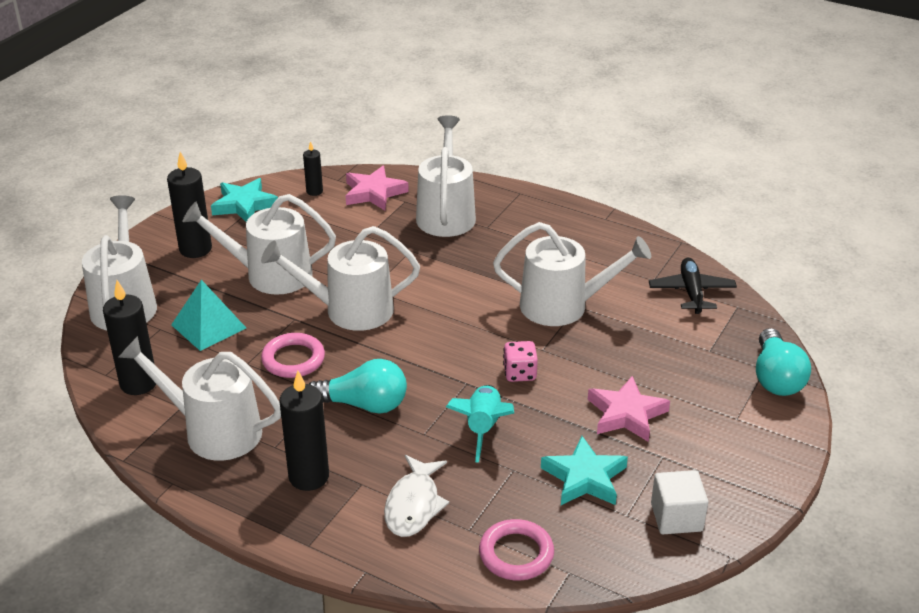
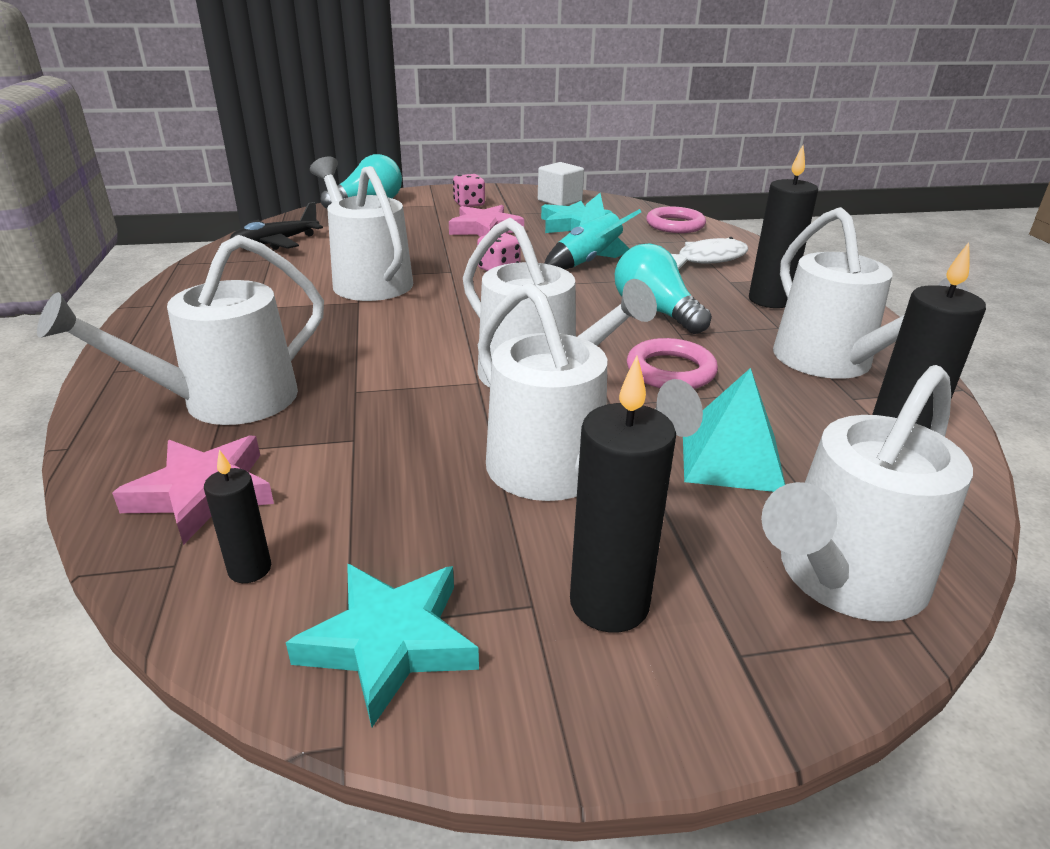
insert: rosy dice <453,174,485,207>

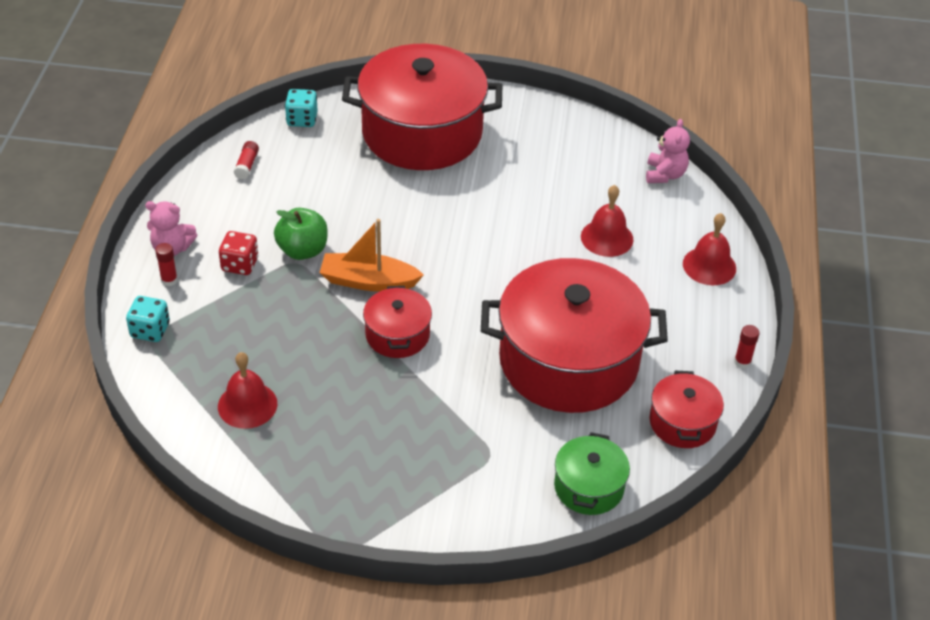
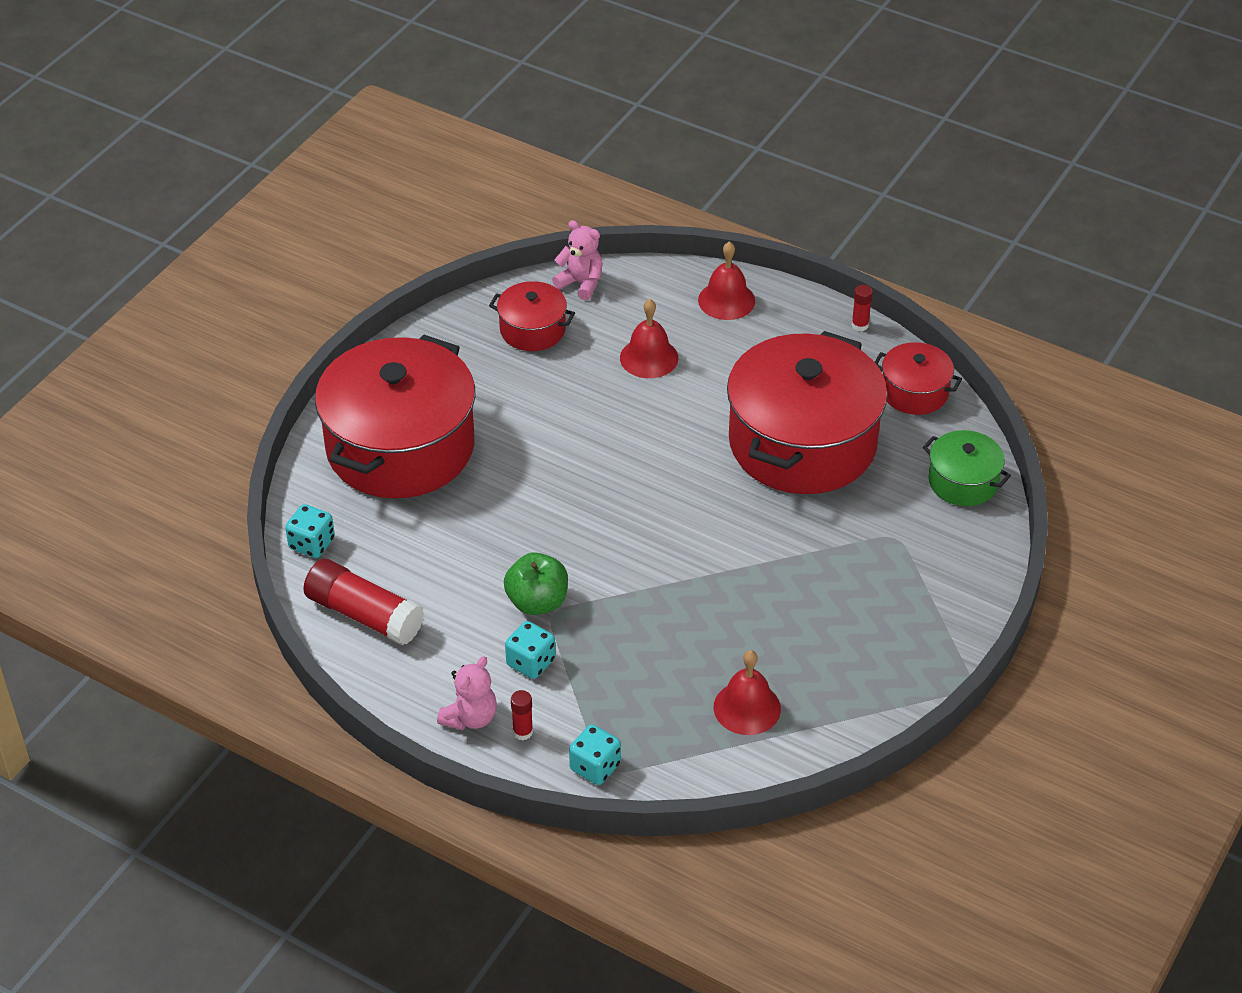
delete: orange-coloured boat <320,219,424,292>
move: scarlet pot <363,286,432,358> to <489,281,575,351>
recolor: scarlet dice <219,231,258,275> to teal dice <505,621,555,679>
resize: scarlet glue <234,141,259,179> = <303,559,424,645> x2.21

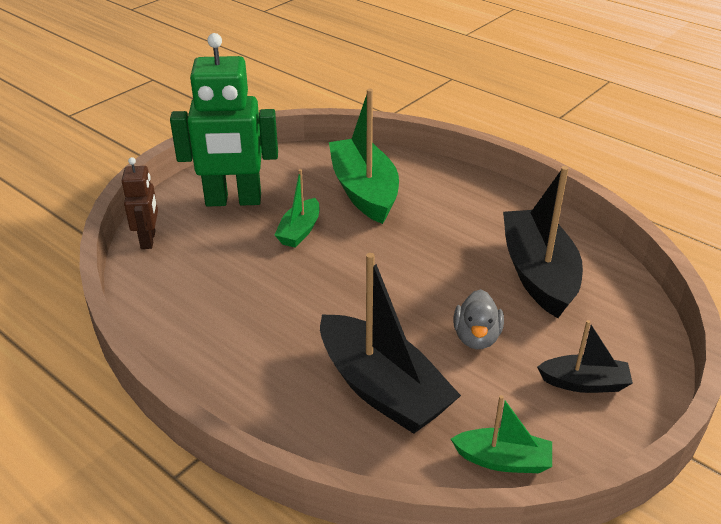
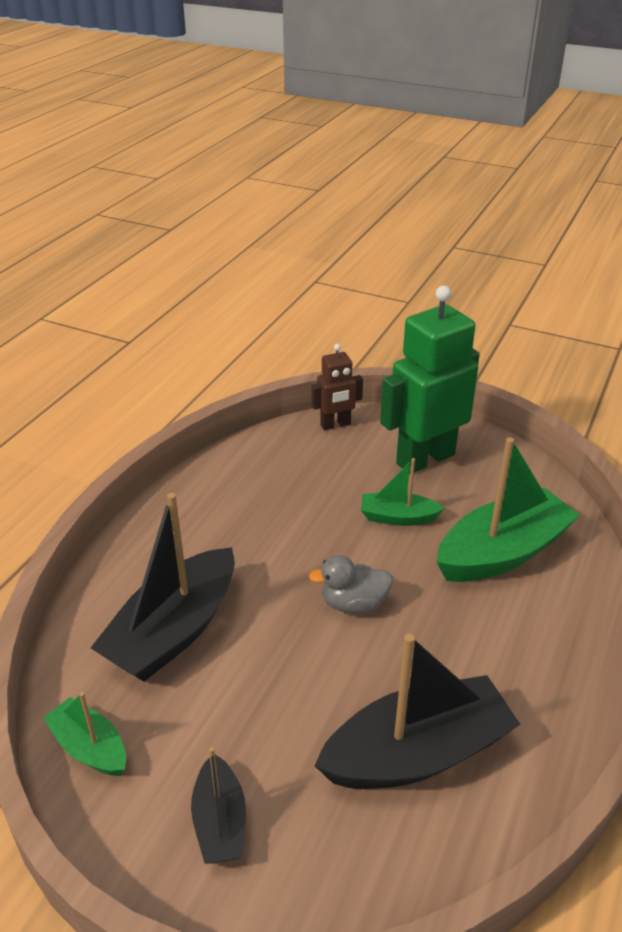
move: gray duck <453,289,504,349> to <309,555,393,613>
rotate: leaf-green robot <170,33,278,207> = <380,286,480,474> 75 degrees clockwise; leaf-green boat <451,395,552,473> = <43,692,126,776> 135 degrees clockwise

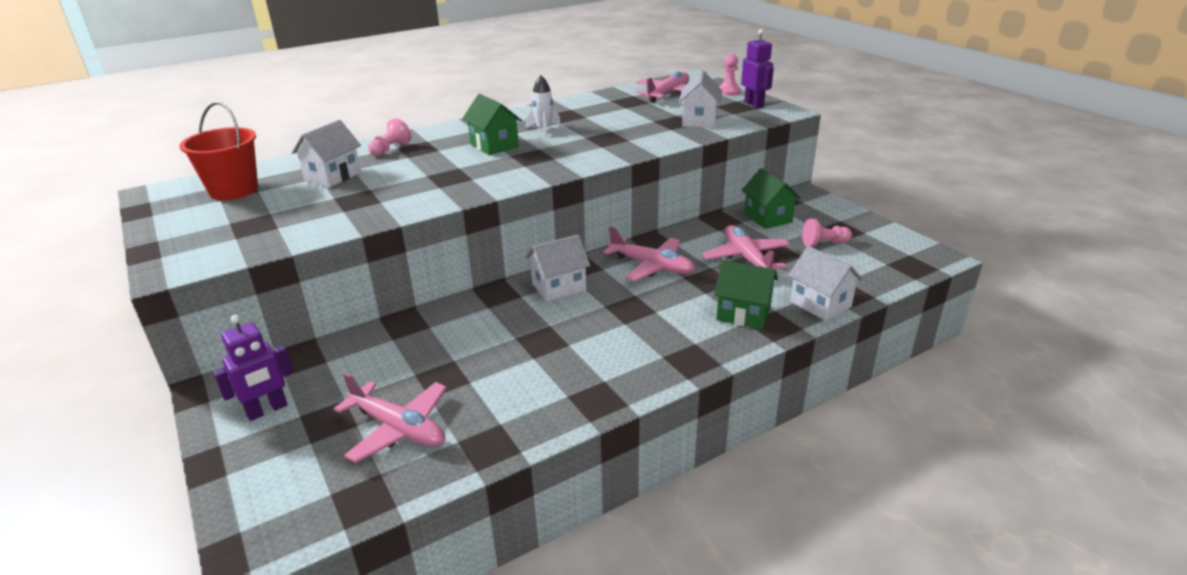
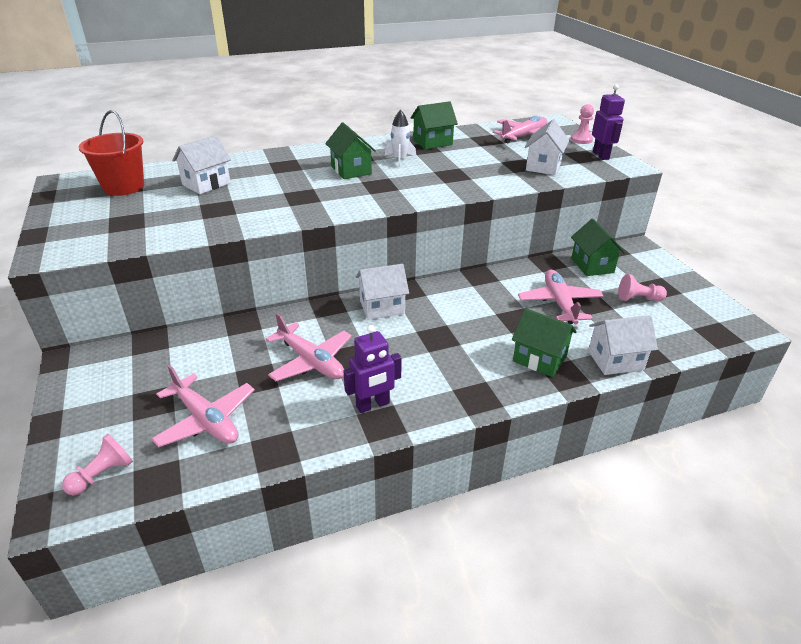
insert: leaf-green cottage <411,101,458,149>
move: violet robot <213,315,293,421> to <343,325,402,413>; rosy chess pawn <368,118,411,156> to <62,434,133,495>; rosy aeroplane <603,226,695,282> to <266,313,352,381>
rotate: white cottage <788,246,863,321> = <588,315,658,375> 75 degrees counterclockwise

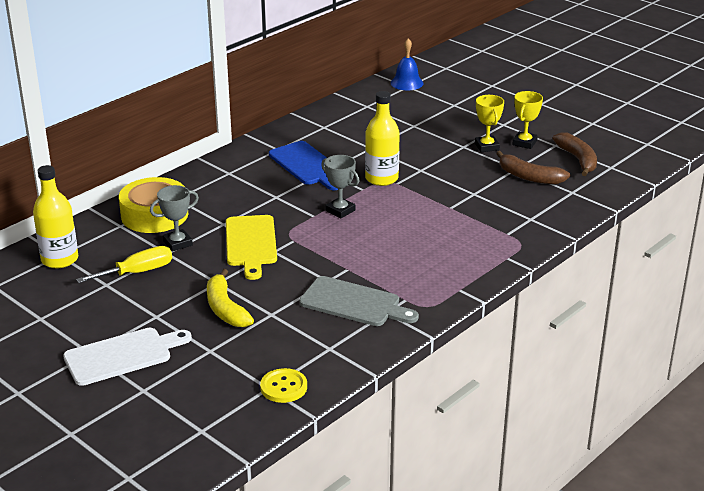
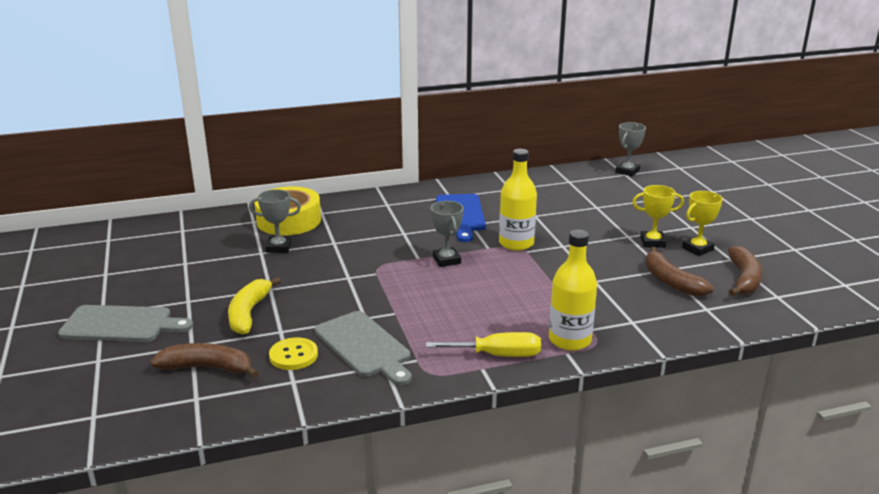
delete: bright yellow chopping board <226,215,277,280>
insert: dark brown toy banana <150,343,258,378>
move: bright yellow bottle <33,165,78,268> to <549,230,597,351>; bright yellow hand screwdriver <76,246,172,283> to <426,332,541,357>; bright yellow shirt button <260,368,307,403> to <269,337,318,370>
replace: blue school bell <391,39,423,90> to gray prize cup <615,122,646,176>
recolor: white chopping board <63,328,192,386> to gray chopping board <58,305,193,342>
rotate: bright yellow prize cup <475,95,504,152> = <632,185,684,248> 75 degrees clockwise

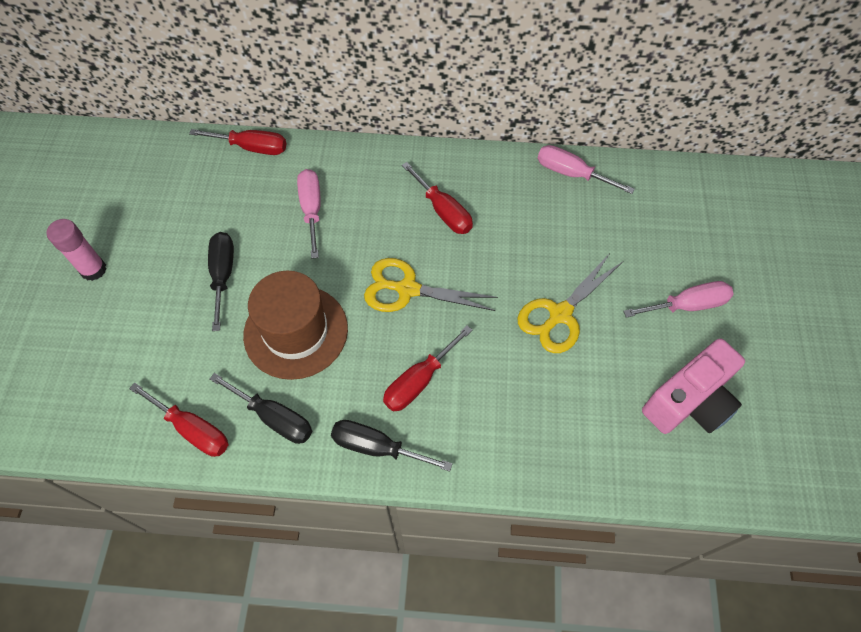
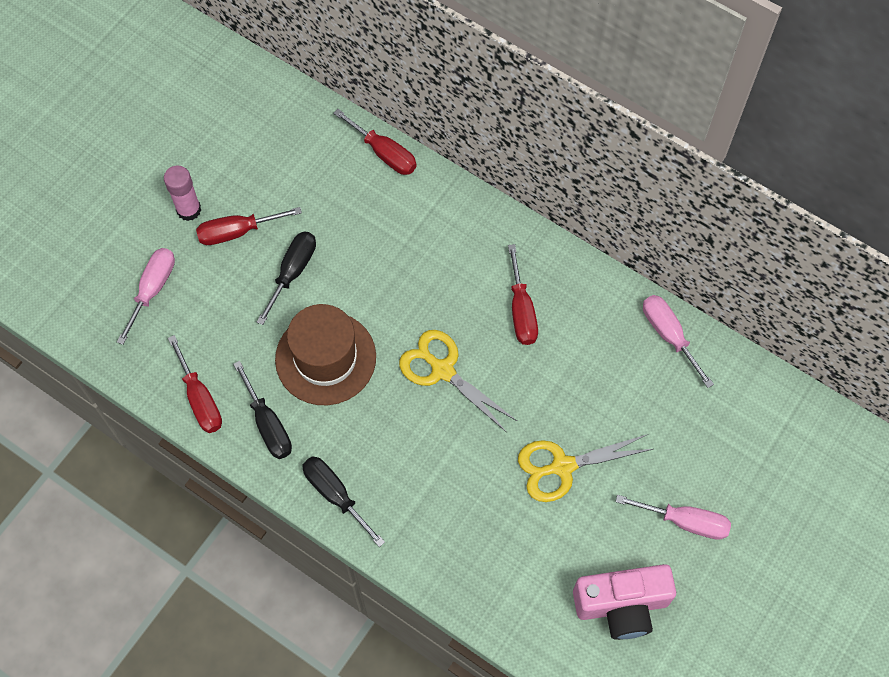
move: rosy hand screwdriver <297,169,321,259> to <117,248,175,345>; scarlet hand screwdriver <383,326,472,412> to <196,207,302,245>

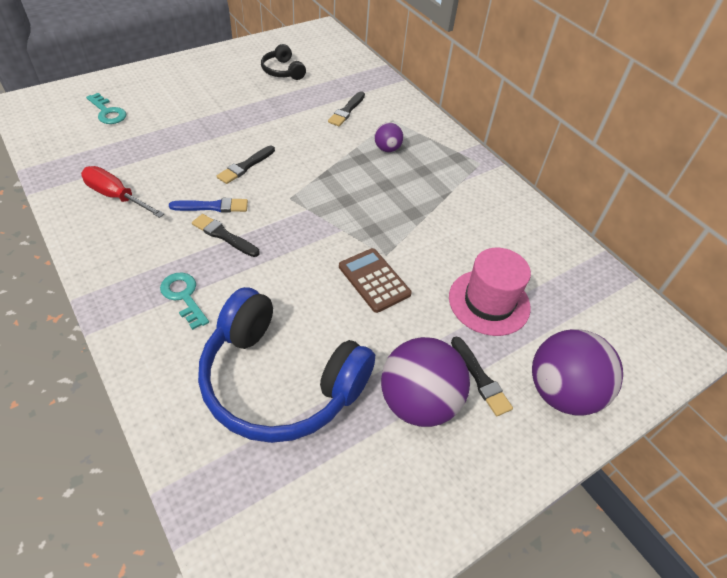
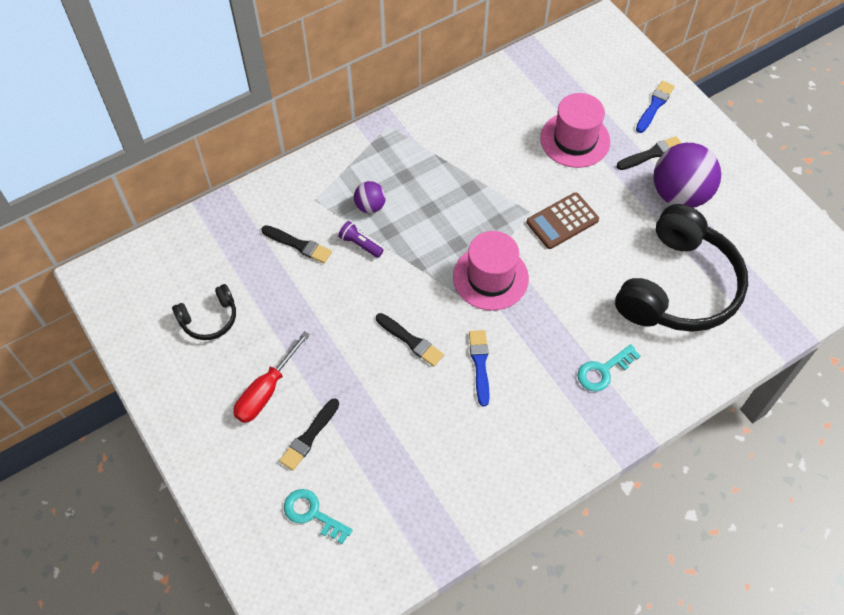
insert: violet torch <338,221,383,258>; rosy top hat <453,231,529,311>
move: scarlet hand screwdriver <81,166,164,218> to <233,331,310,423>; jet-black brush <192,214,260,257> to <279,398,339,471>
replace: violet sphere <532,329,623,415> to blue brush <636,81,675,133>
recolor: blue headphones <198,287,375,443> to jet-black headphones <615,204,748,332>
rotate: teal key <86,93,126,124> = <284,489,353,544> 105 degrees counterclockwise

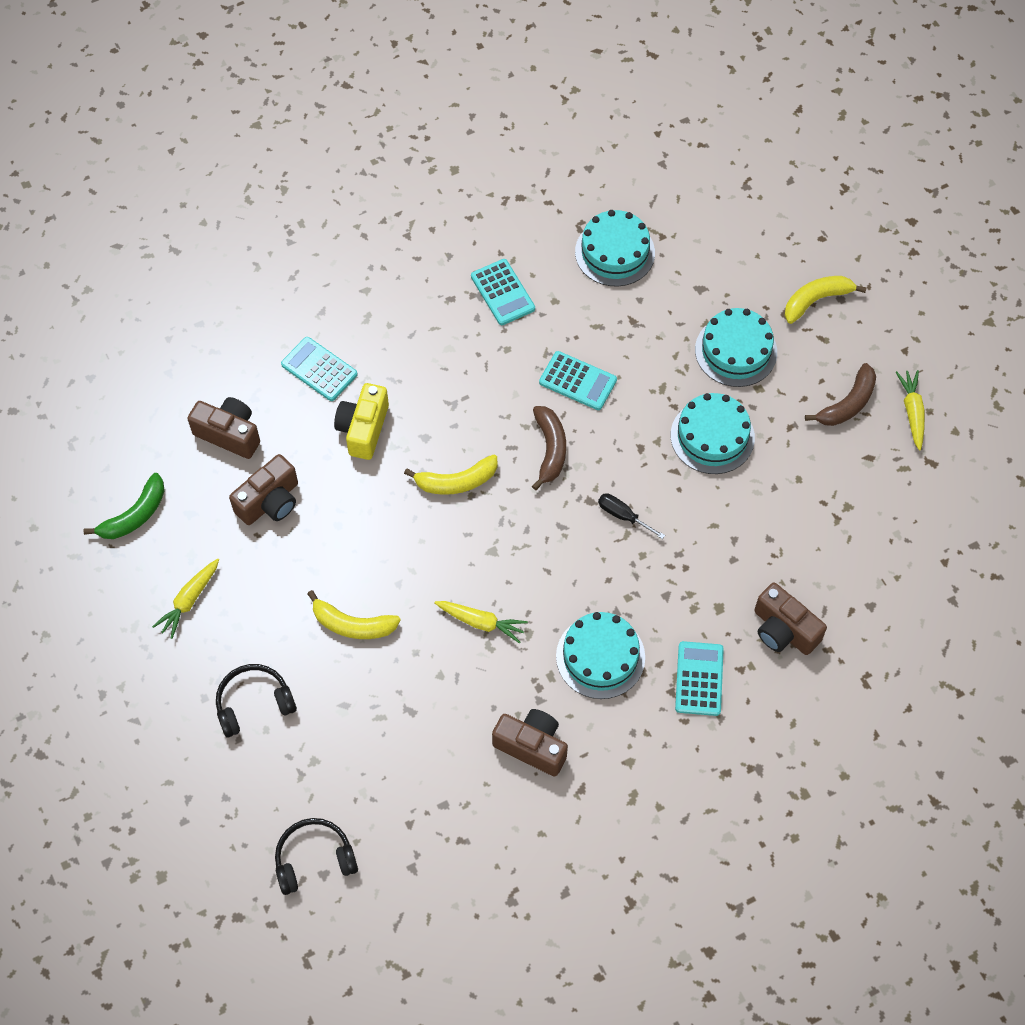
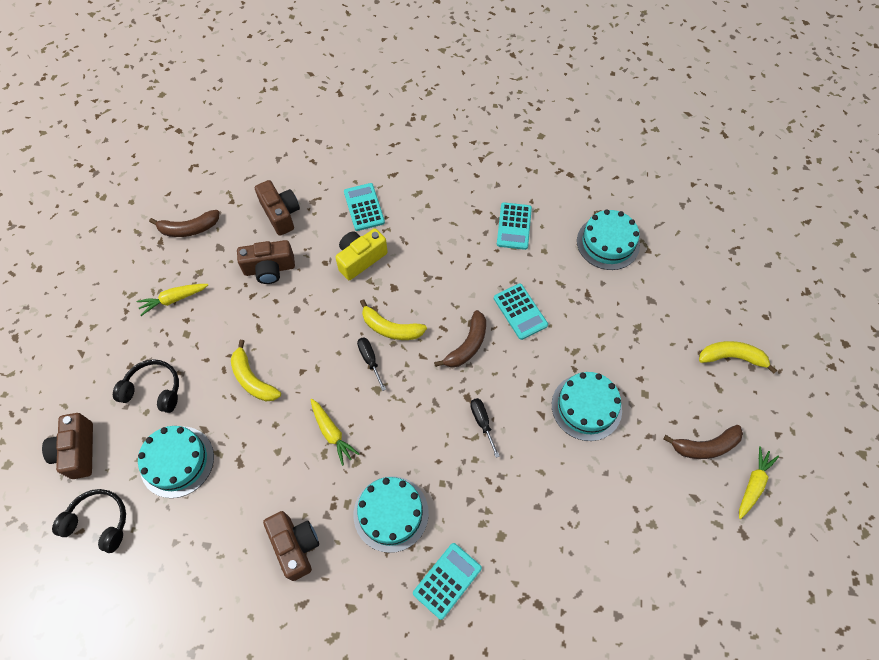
insert: jet-black hand screwdriver <357,337,386,391>
move: teal gateau <695,308,777,387> to <138,426,214,498>; dark brown compact camera <754,583,827,655> to <42,413,93,479>
recolor: leaf-green toy banana <84,473,165,539> to dark brown toy banana <149,210,219,237>

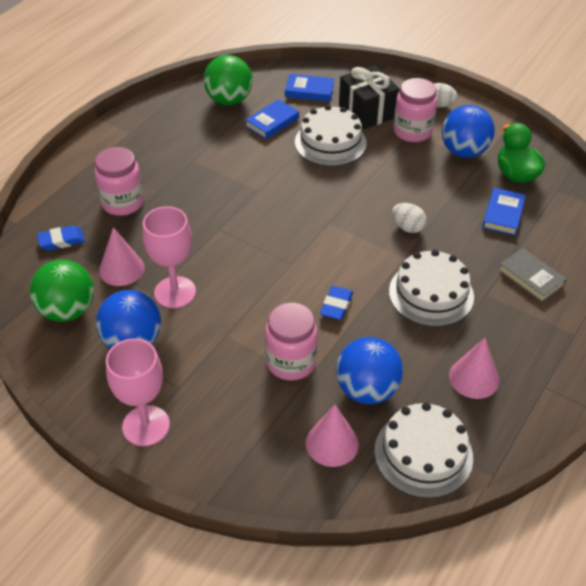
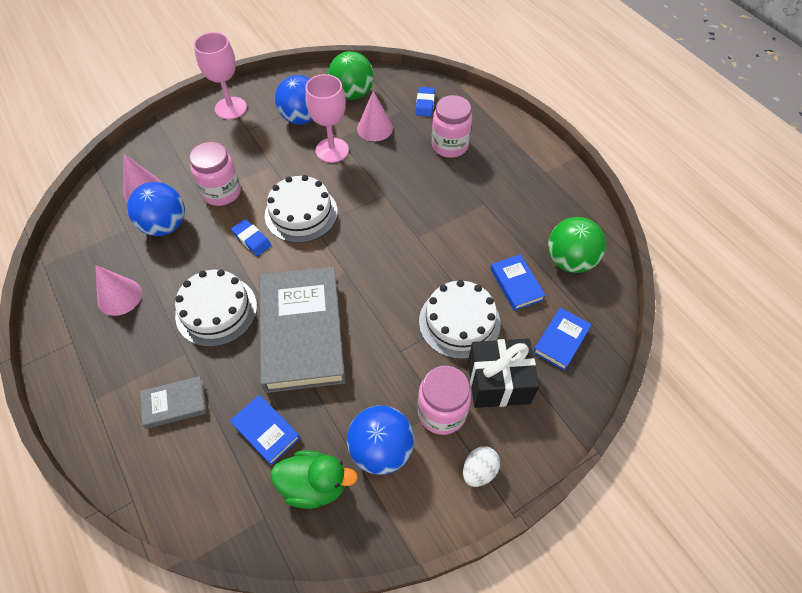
move: white gateau <374,402,473,498> to <265,175,338,243>
replace: white egg shape <392,203,427,233> to gray hardback <260,267,346,393>

